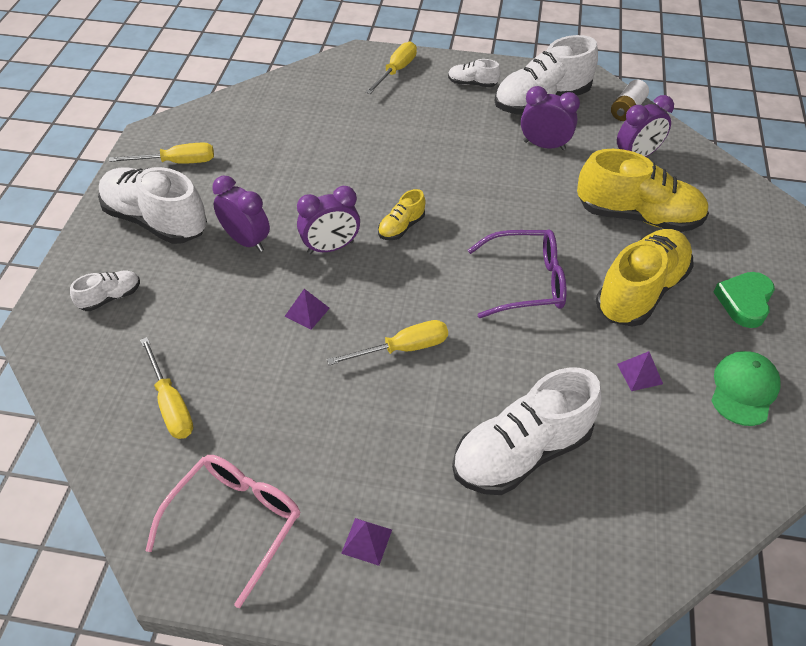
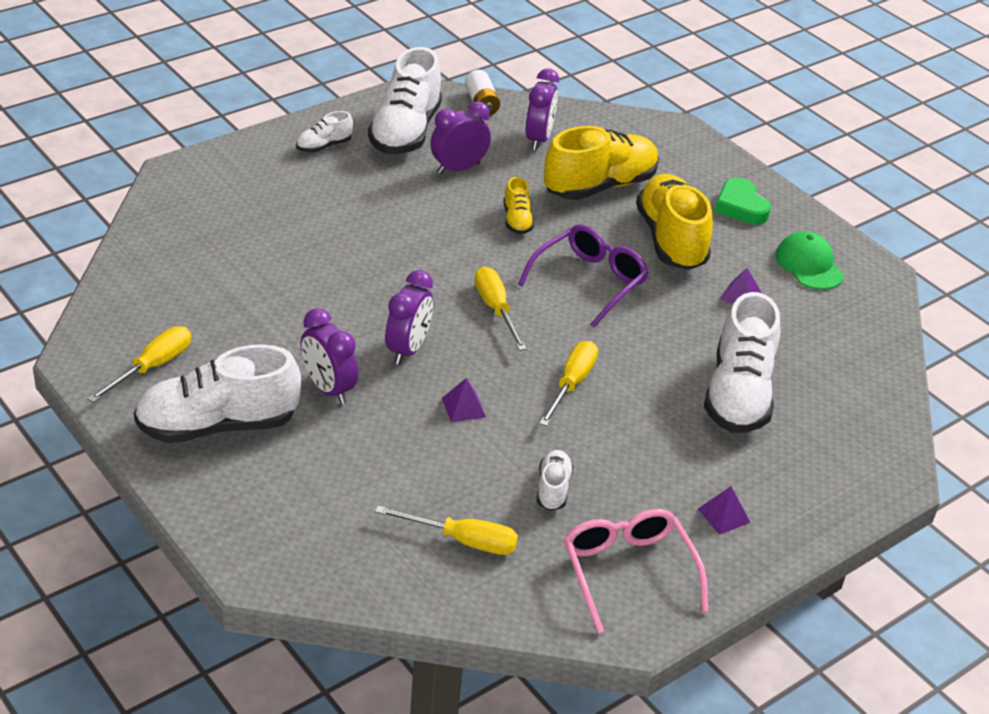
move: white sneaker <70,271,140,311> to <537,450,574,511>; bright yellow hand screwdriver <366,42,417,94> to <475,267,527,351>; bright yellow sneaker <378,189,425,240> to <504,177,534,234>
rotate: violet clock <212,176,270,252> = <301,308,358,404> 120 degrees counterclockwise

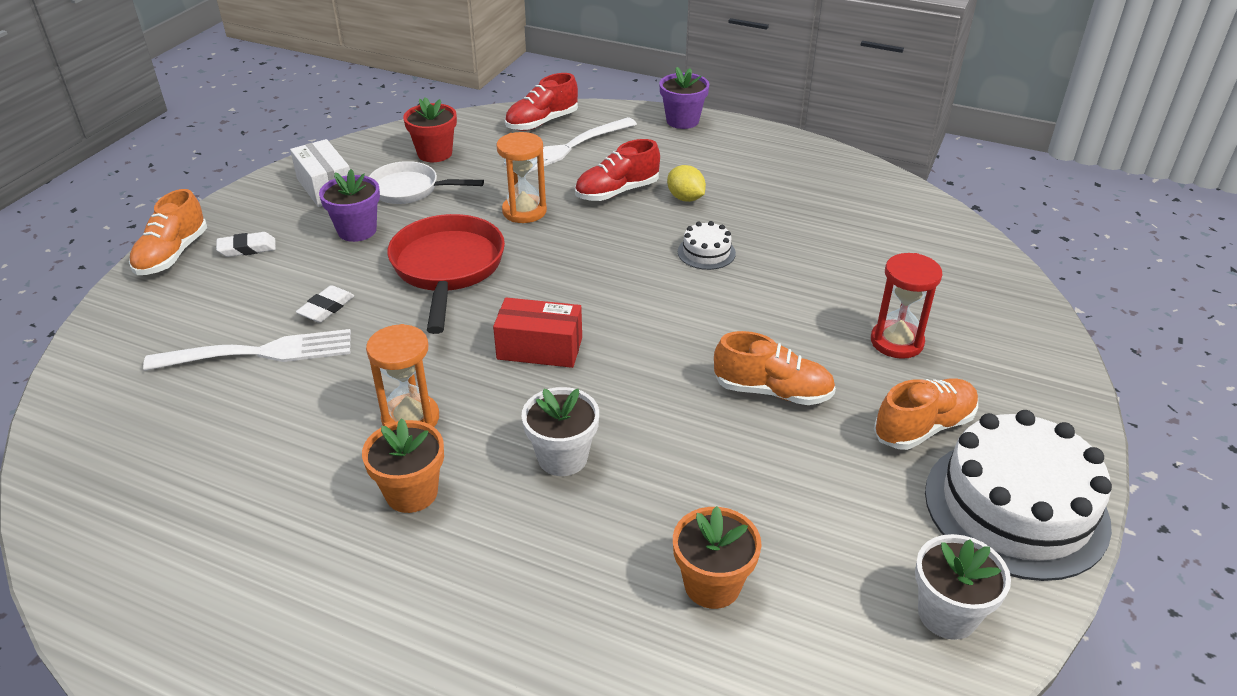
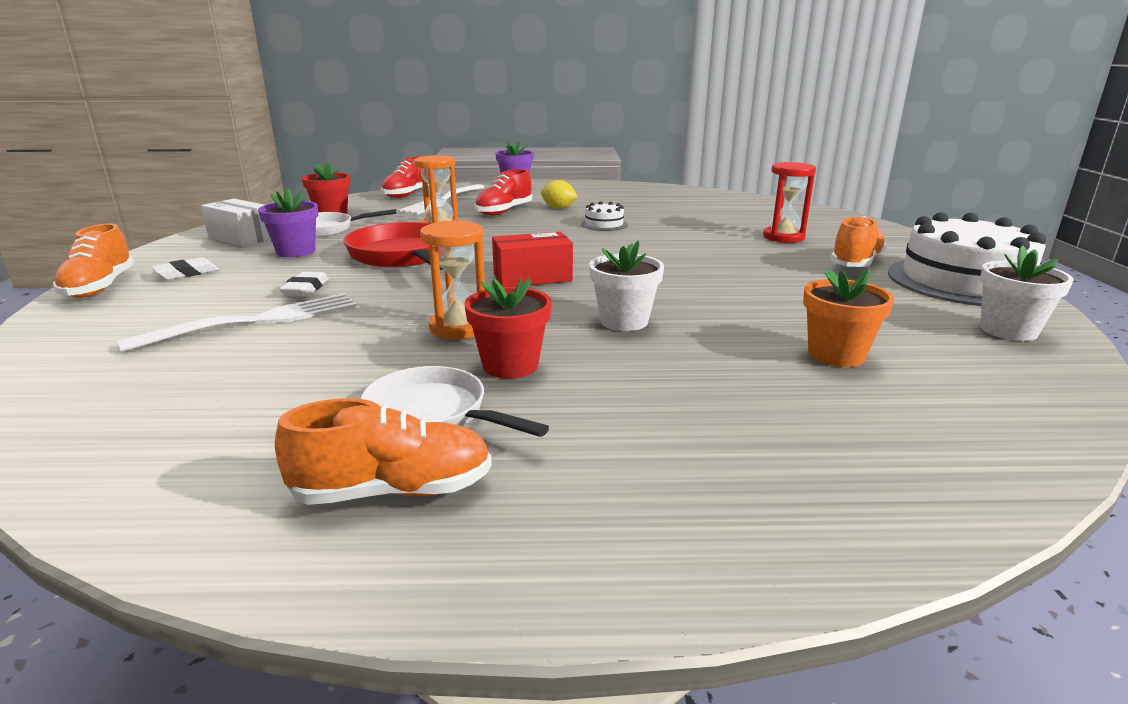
insert: white skillet <361,366,549,437>
move: orange-coloured sneaker <714,331,836,405> to <275,398,492,505>
recolor: orange-coloured plant pot <362,418,444,513> to scarlet plant pot <464,276,552,379>

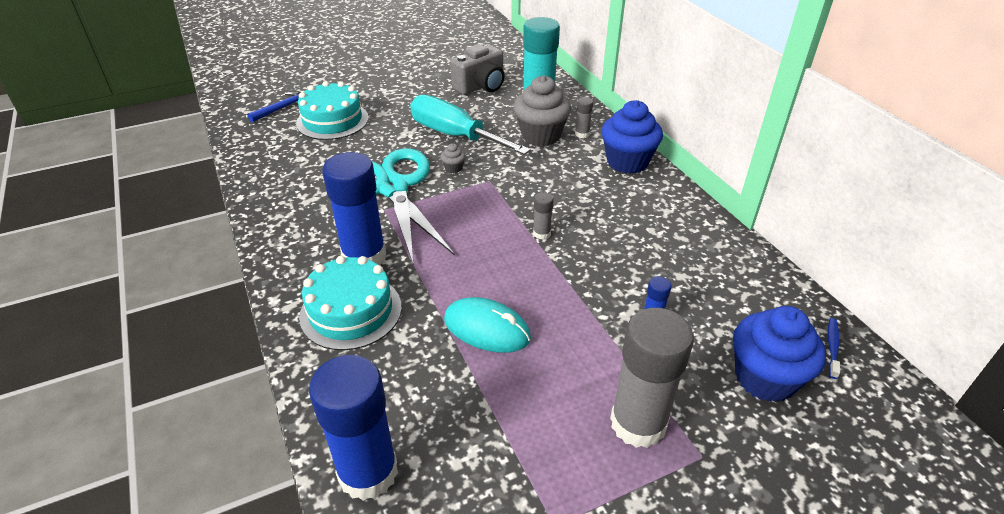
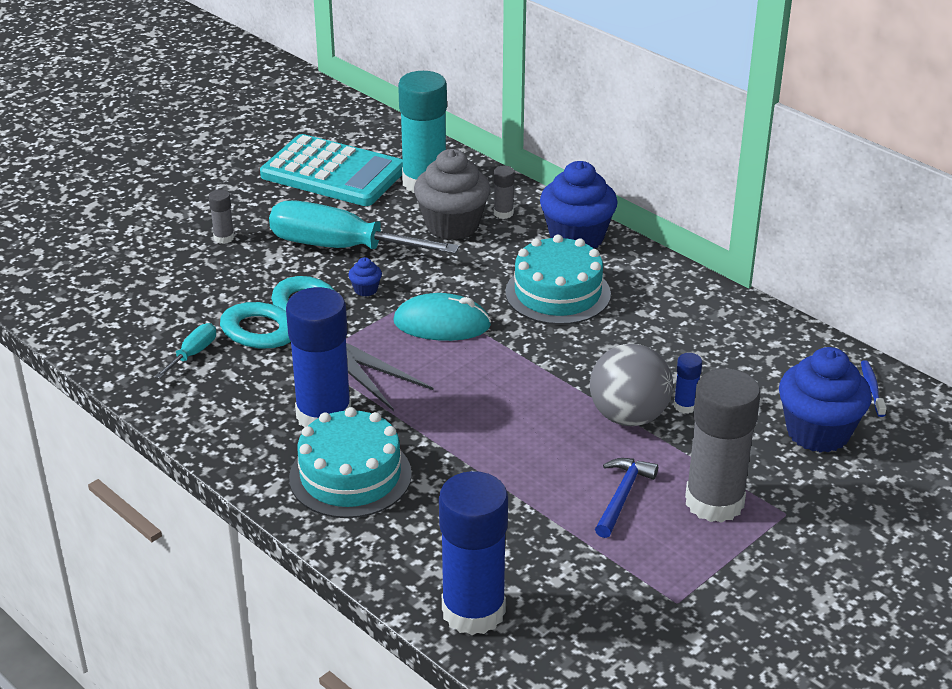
insert: teal hand screwdriver <154,323,216,379>; gray sphere <590,344,673,426>
move: blue claw hammer <248,91,301,122> to <595,458,658,538>; teal gateau <296,81,369,140> to <505,235,611,325>; teal computer mouse <444,297,531,353> to <394,293,491,341>; gray glue <533,192,554,240> to <209,189,234,244>
replace: gray compact camera <450,44,505,95> to teal adding machine <260,134,403,206>
recolor: gray muffin <441,143,466,173> to blue muffin <348,257,382,296>

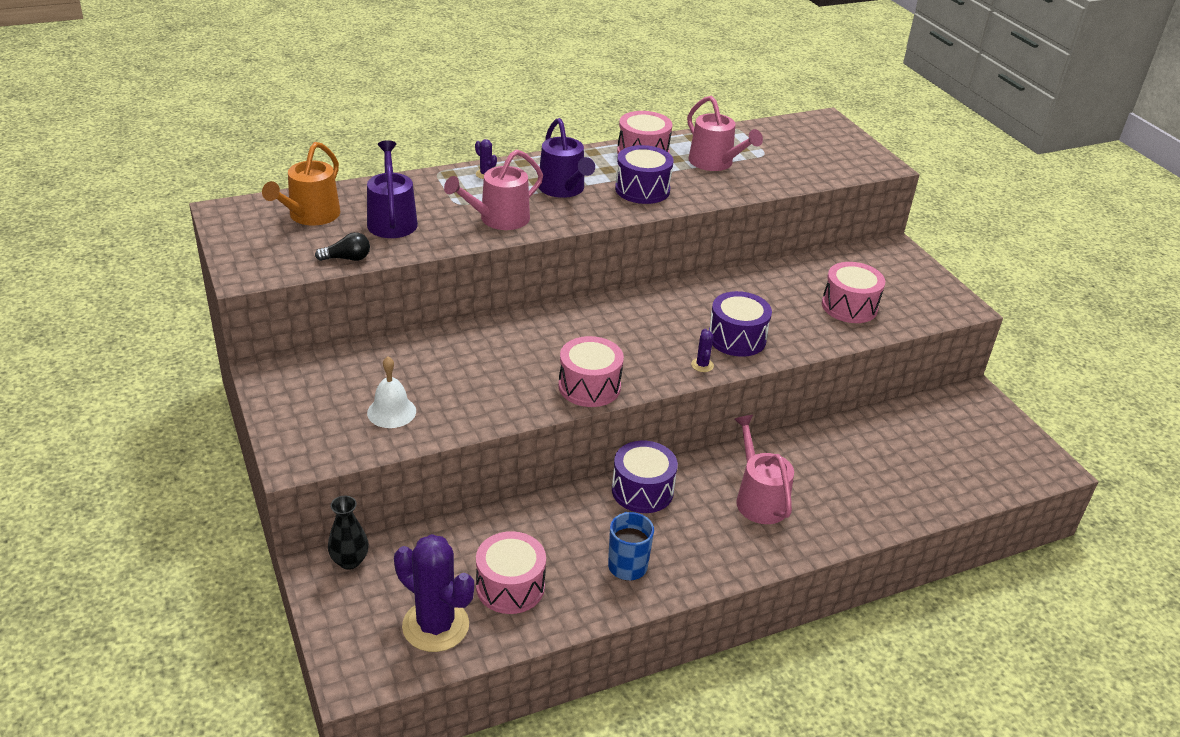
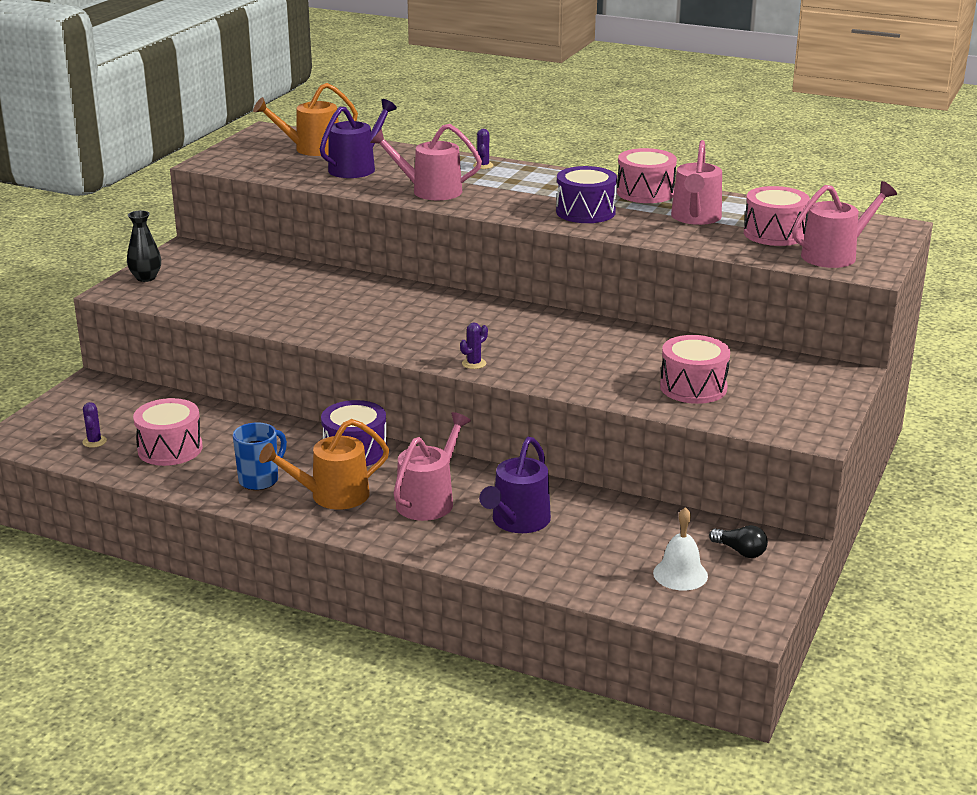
delete: violet drum <709,291,772,357>
insert: orange-coloured watering pot <259,419,389,510>; rosy watering pot <792,181,897,268>
move: jet-black bulb <315,232,370,261> to <709,525,768,558>; jet-black flower vase <328,496,369,570> to <127,210,161,282>; white school bell <367,356,416,428> to <653,507,708,590>; violet watering pot <538,118,595,198> to <479,437,551,533>; rosy drum <559,336,624,407> to <744,186,810,246>
resize: violet saguaro cactus <394,534,474,652> = <82,402,107,448> x0.40

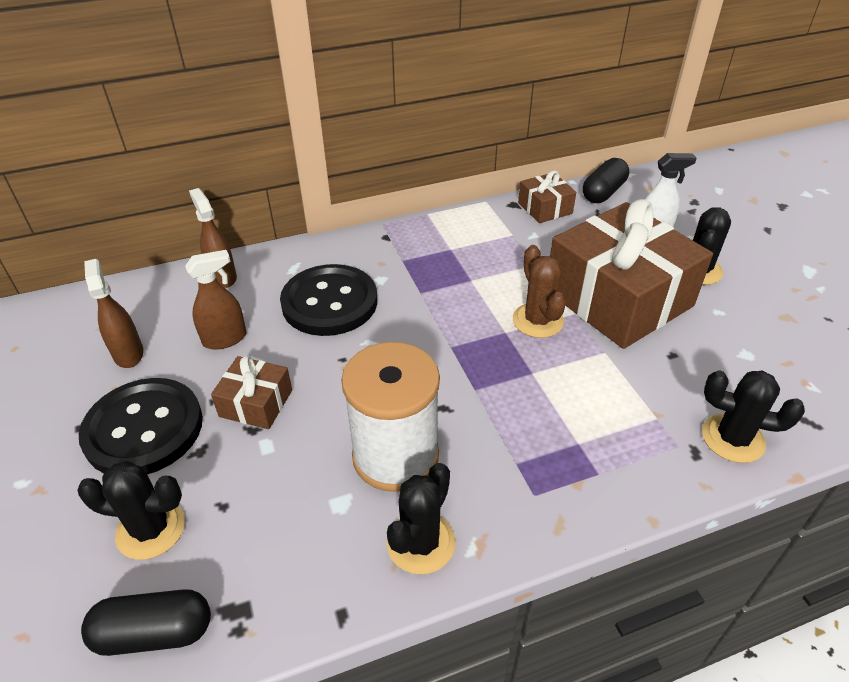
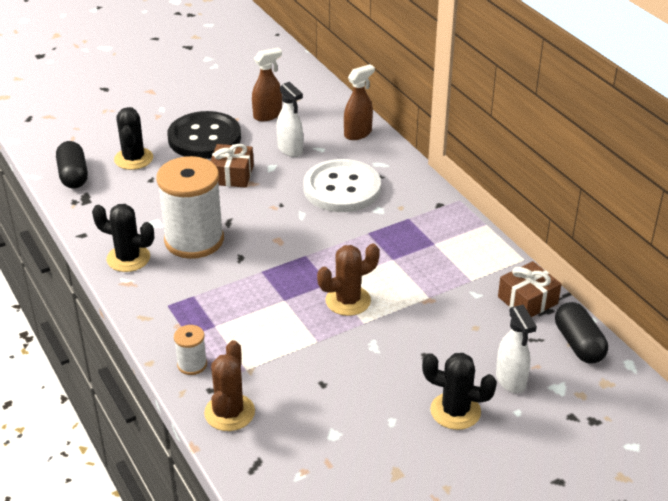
delete: dark brown present <550,199,713,349>
insert: white spool <174,325,207,375>
recolor: dark brown spray bottle <185,250,247,350> to white spray bottle <277,82,303,157>; jet-black shirt button <280,264,377,336> to white shirt button <303,159,381,212>; jet-black saguaro cactus <702,371,805,463> to dark brown saguaro cactus <204,340,255,431>
rotate: jet-black capsule <583,158,629,203> = <555,302,608,363> 45 degrees clockwise

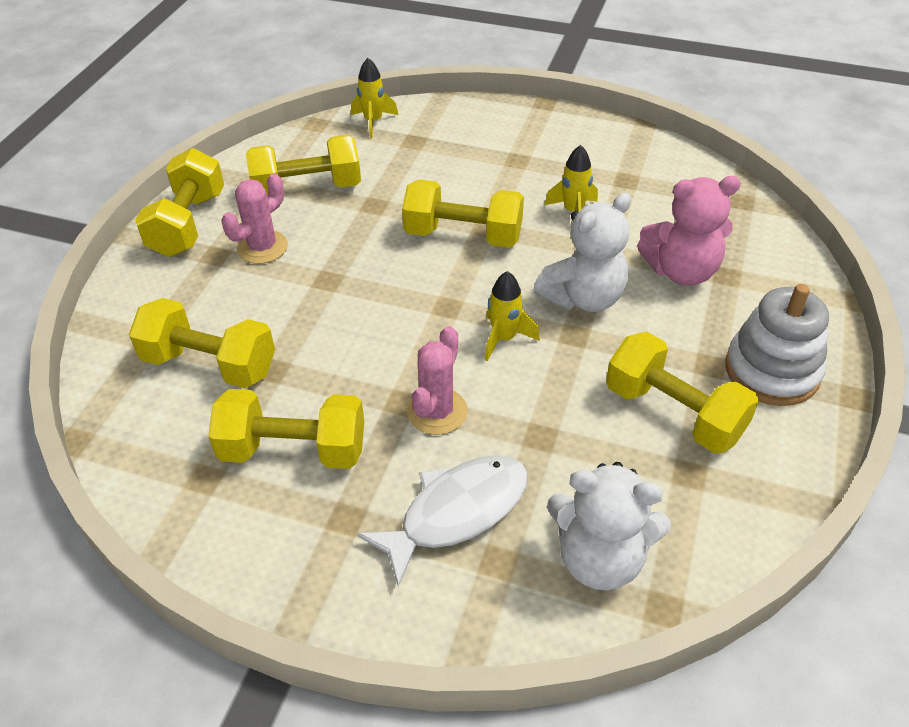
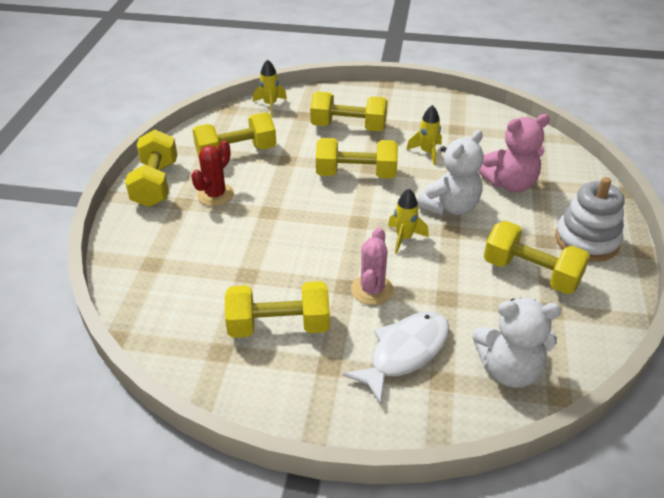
move: bright yellow free weight <129,298,275,388> to <310,92,388,132>
recolor: rosy saguaro cactus <221,173,288,264> to scarlet saguaro cactus <191,140,234,206>

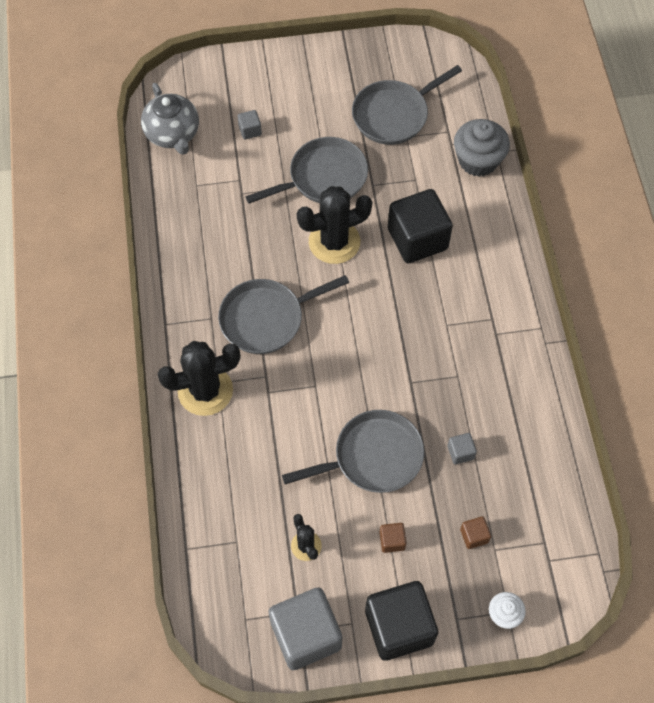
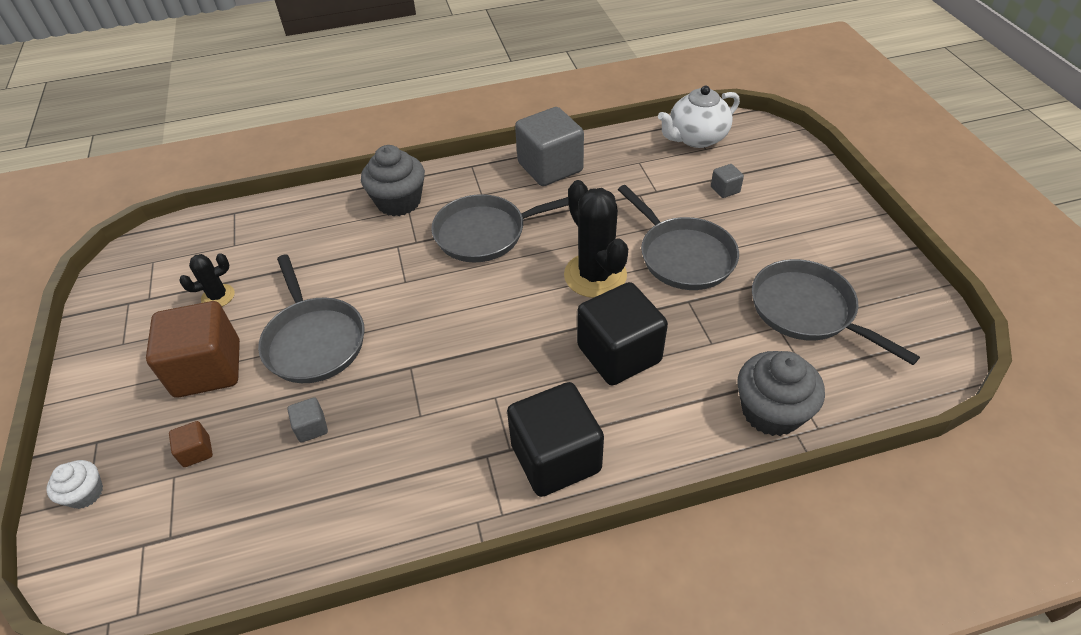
move: gray solid cube <269,588,342,670> to <515,107,584,186>; jet-black solid cube <365,581,438,661> to <507,382,604,497>
replace: jet-black saguaro cactus <158,341,240,416> to gray muffin <361,145,425,216>
recolor: gray teapot <141,83,199,155> to white teapot <658,86,740,148>
rotate: gray skillet <218,275,349,354> = <431,194,568,262> 75 degrees counterclockwise
resize: dark brown solid cube <379,523,406,553> = <146,301,240,398> x2.36

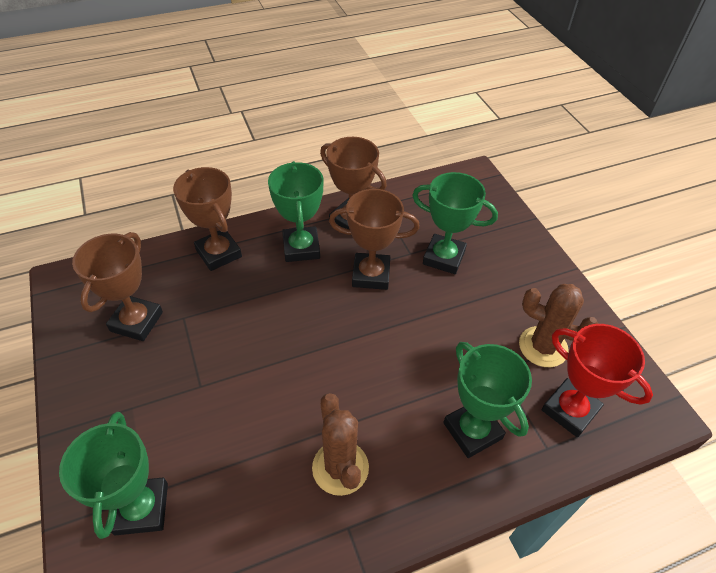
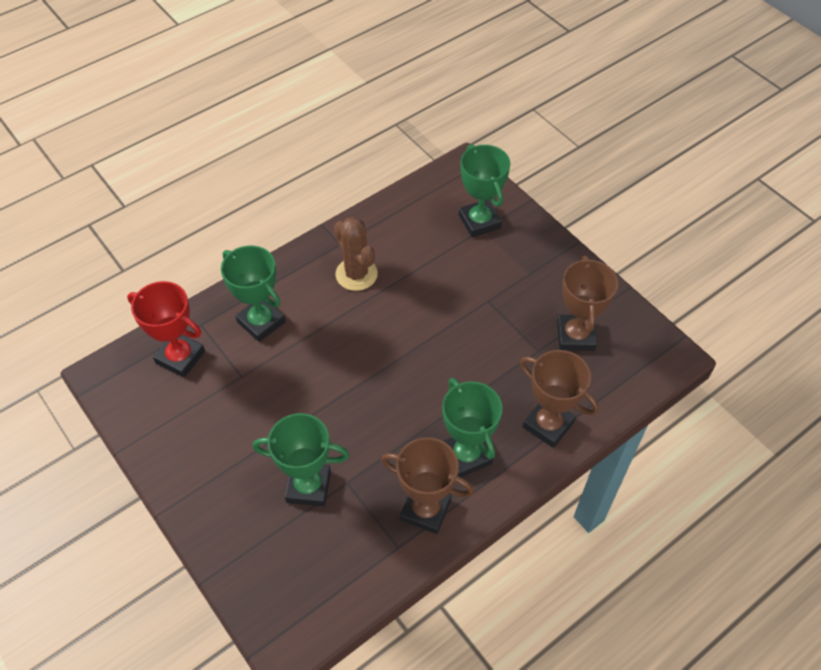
delete: dark brown prize cup <329,189,420,290>; dark brown saguaro cactus <519,284,598,367>

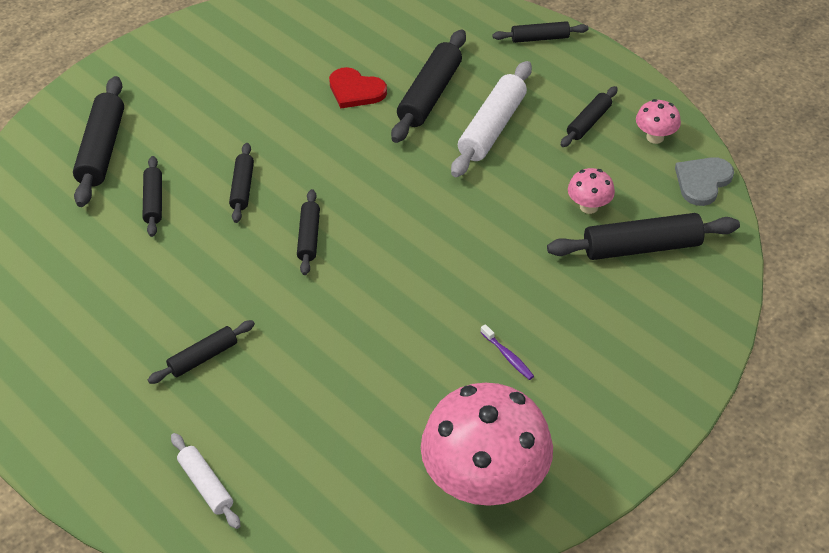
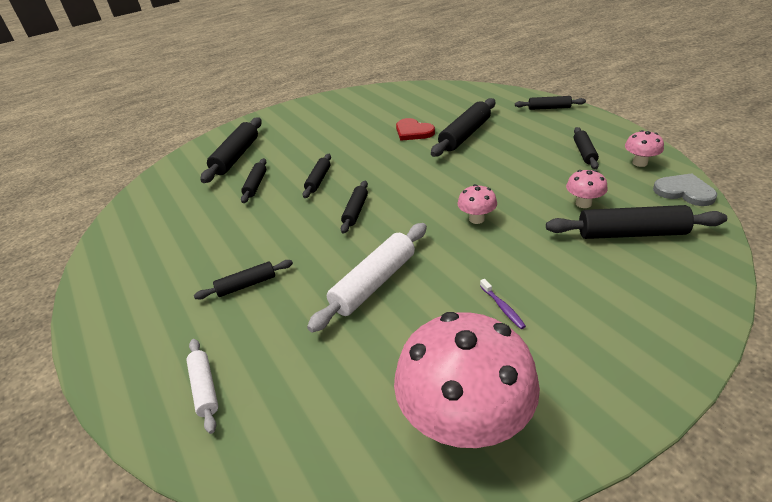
insert: rosy mushroom <458,184,497,224>
move: white pastry roller <451,61,532,177> to <307,223,427,332>
rotate: jet-black pastry roller <561,86,618,147> = <574,127,599,169> 45 degrees counterclockwise; gray love heart <675,157,734,206> = <653,173,717,206> 75 degrees clockwise

